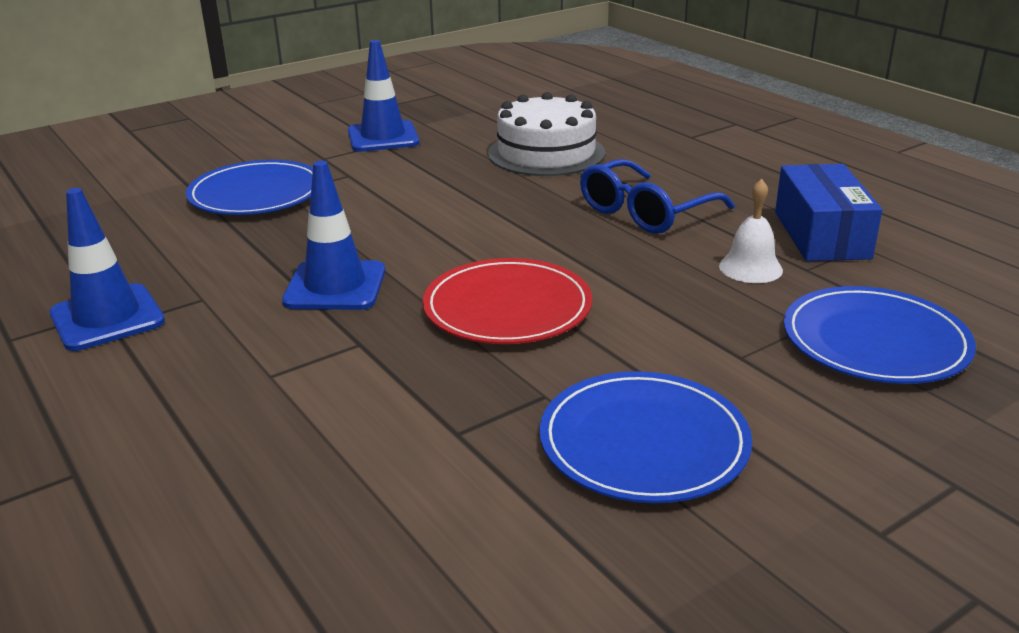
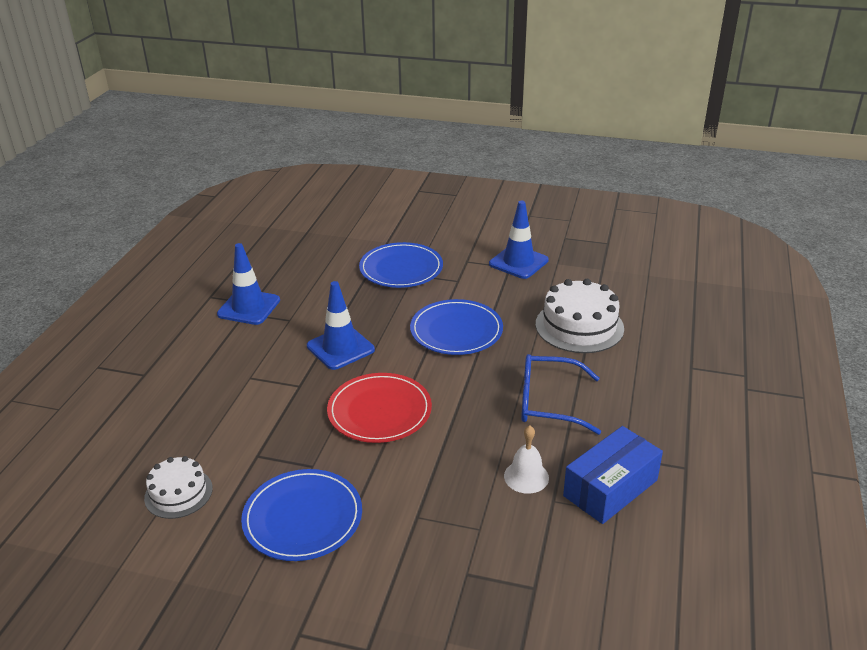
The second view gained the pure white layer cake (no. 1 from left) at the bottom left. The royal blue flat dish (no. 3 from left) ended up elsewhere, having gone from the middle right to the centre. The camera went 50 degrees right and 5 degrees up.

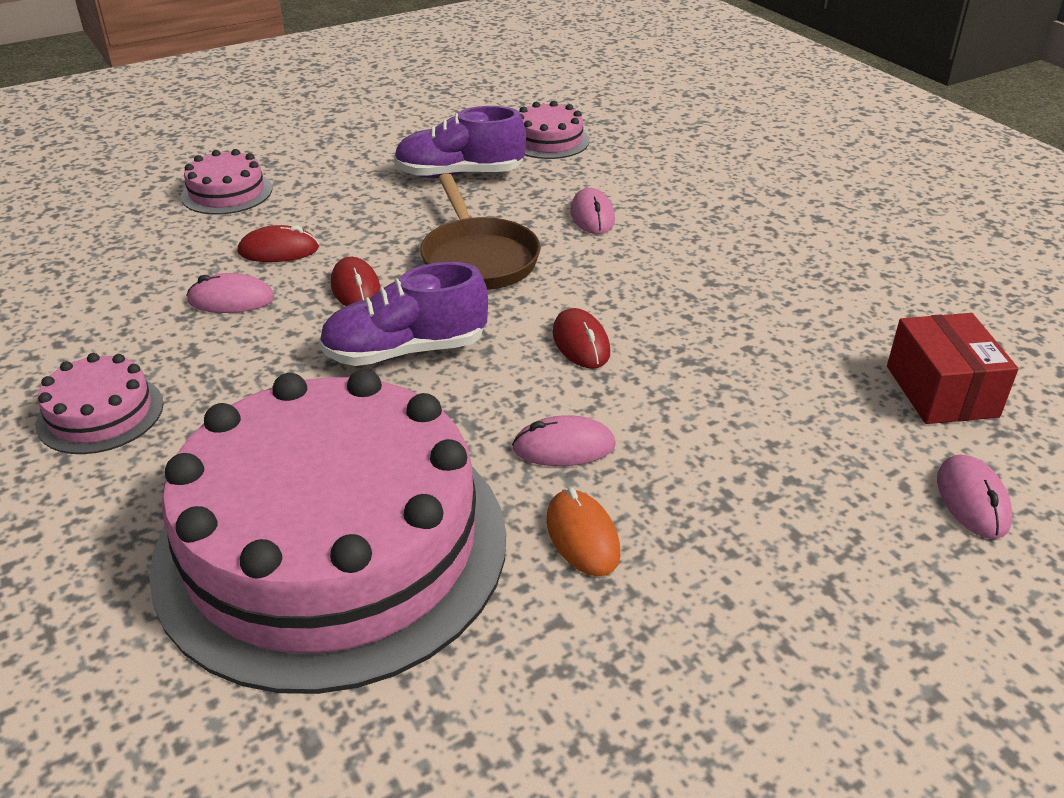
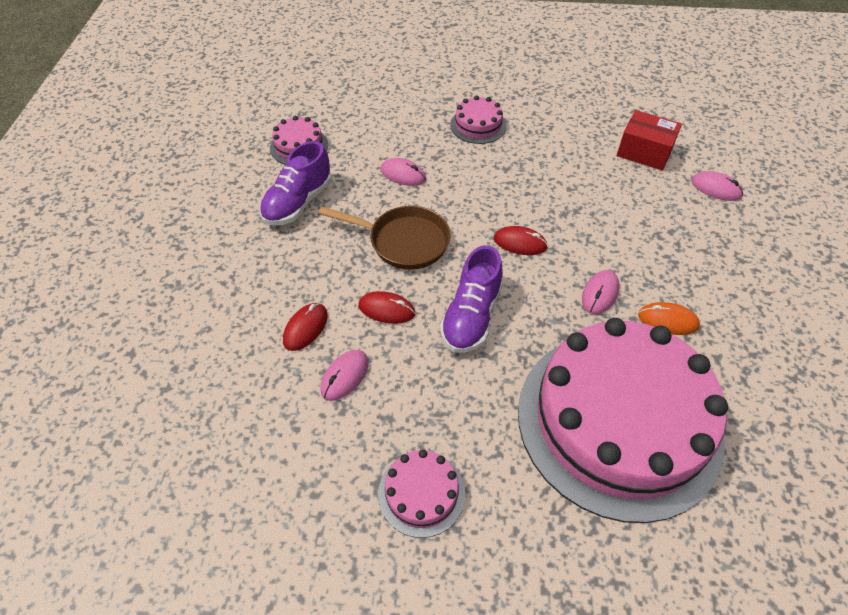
The rosy layer cake (no. 2 from left in the first image) ended up elsewhere, having gone from the top left to the top centre. The camera went 55 degrees left and 15 degrees up.

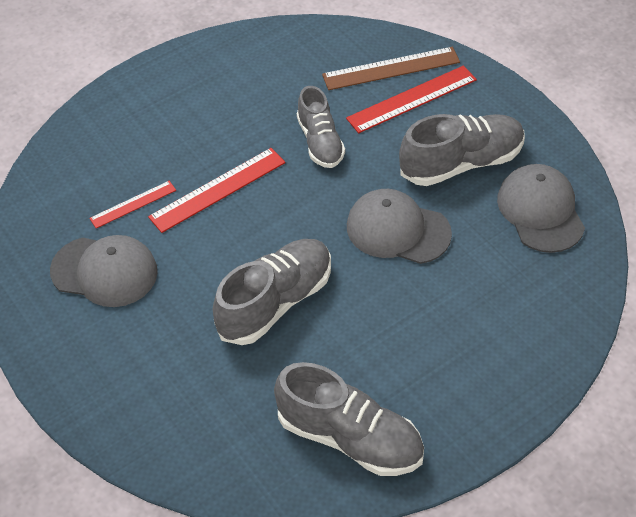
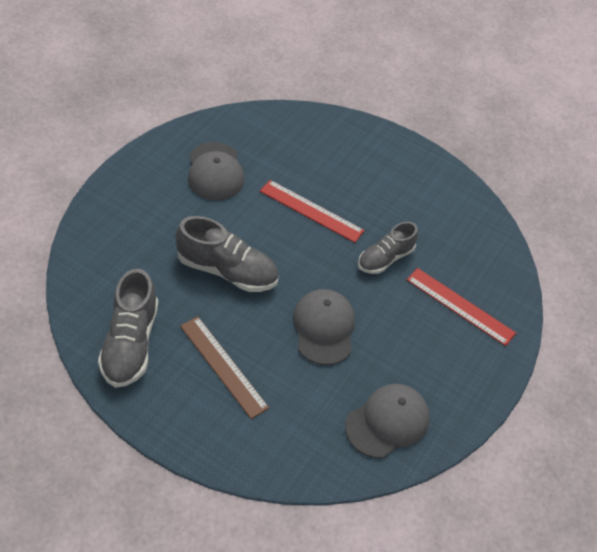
The second view lost the red straightedge (no. 1 from left) at the middle left. The second view lost the grey lace-up shoe (no. 4 from left) at the top right. The russet straightedge ended up elsewhere, having gone from the top centre to the centre. The camera went 60 degrees right and 0 degrees up.

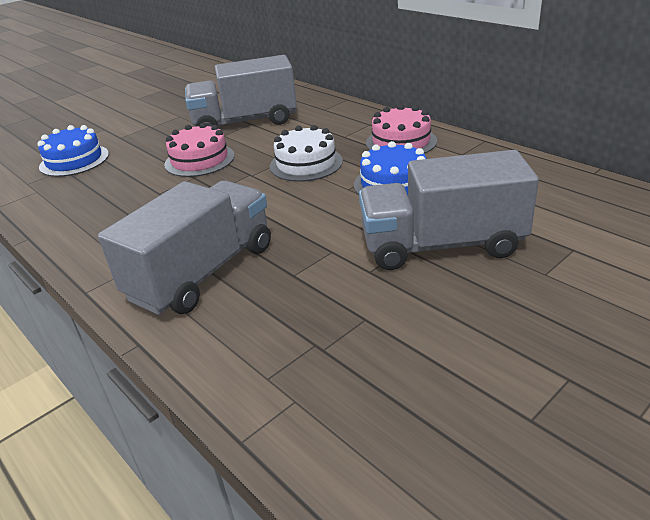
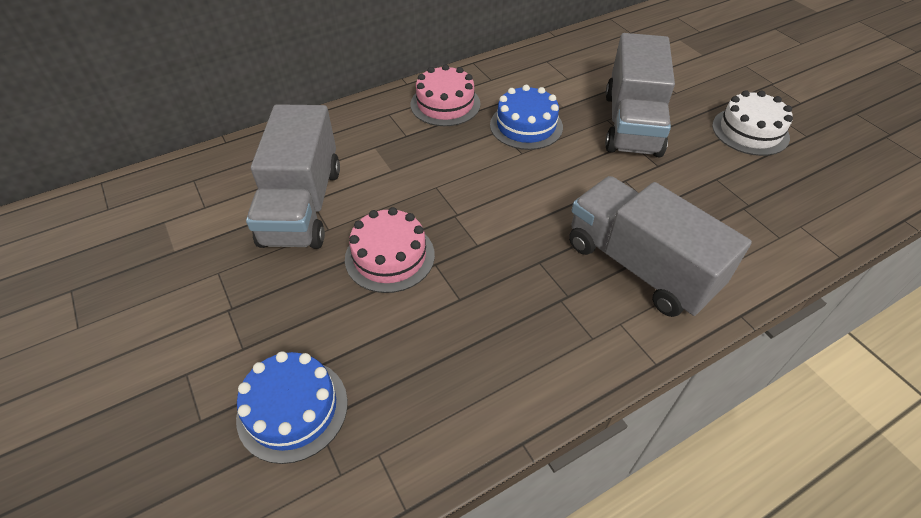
The pure white layer cake ended up elsewhere, having gone from the top centre to the top right. The camera went 80 degrees left and 15 degrees up.

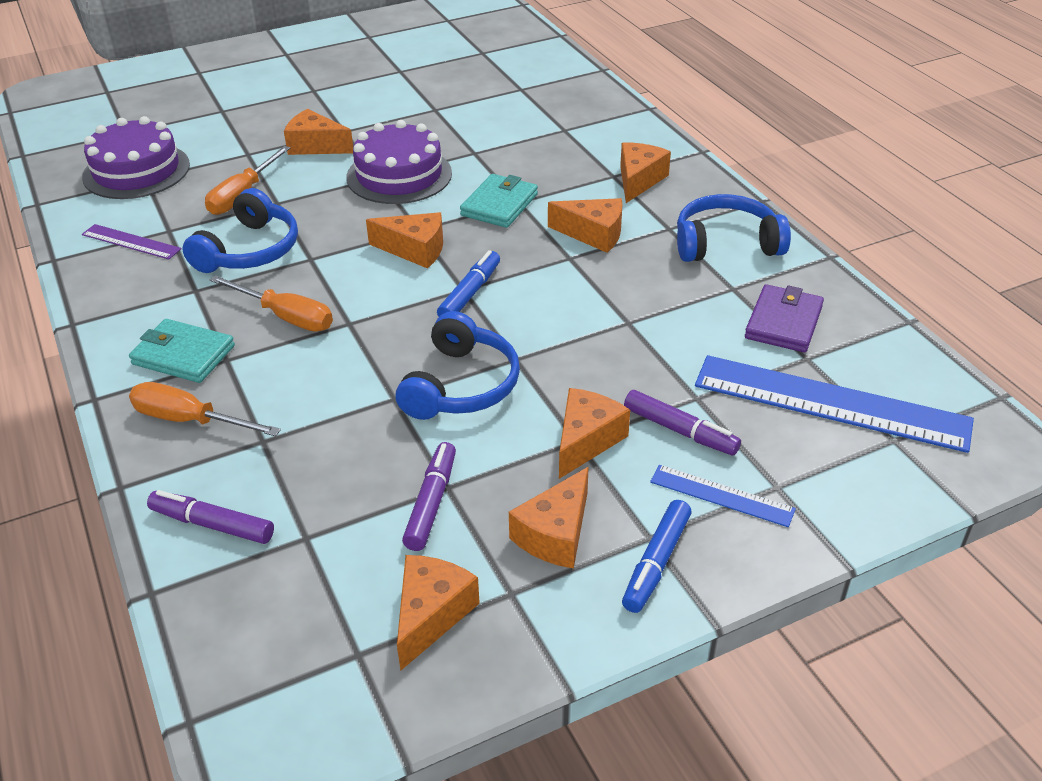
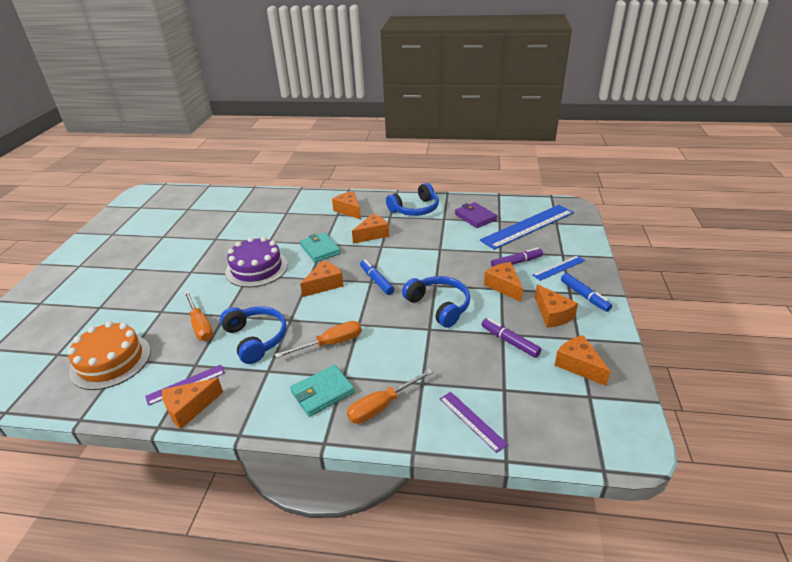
The orange-coloured piece of cheese (no. 1 from left) ended up elsewhere, having gone from the top left to the bottom left. Where the purple marker pen (no. 1 from left) stood at the middle left, the purple straightedge (no. 2 from left) came to stand at the bottom centre. What was the purple layer cake (no. 1 from left) at the top left turned into the orange-coloured layer cake at the middle left. The royal blue headphones (no. 3 from left in the first image) at the top right ended up facing another way, 150 degrees counterclockwise from before. The camera went 55 degrees left and 5 degrees down.

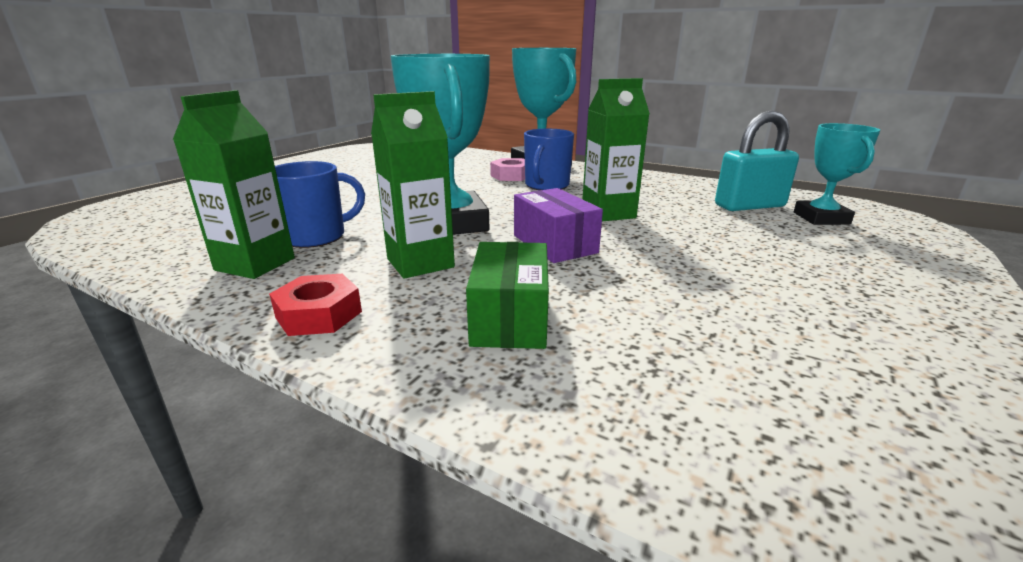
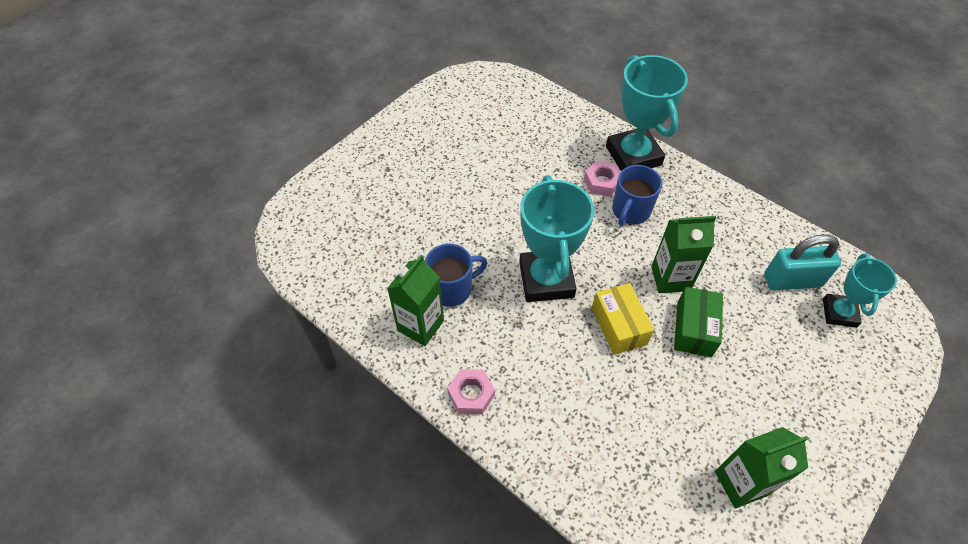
The leaf-green juice carton (no. 2 from left in the first image) ended up elsewhere, having gone from the top centre to the bottom right. The leaf-green package ended up elsewhere, having gone from the centre to the middle right. What was the red hex nut at the middle left turned into the rosy hex nut (no. 1 from left) at the bottom centre. What was the purple package at the centre turned into the golden package at the centre. The camera went 10 degrees right and 30 degrees up.

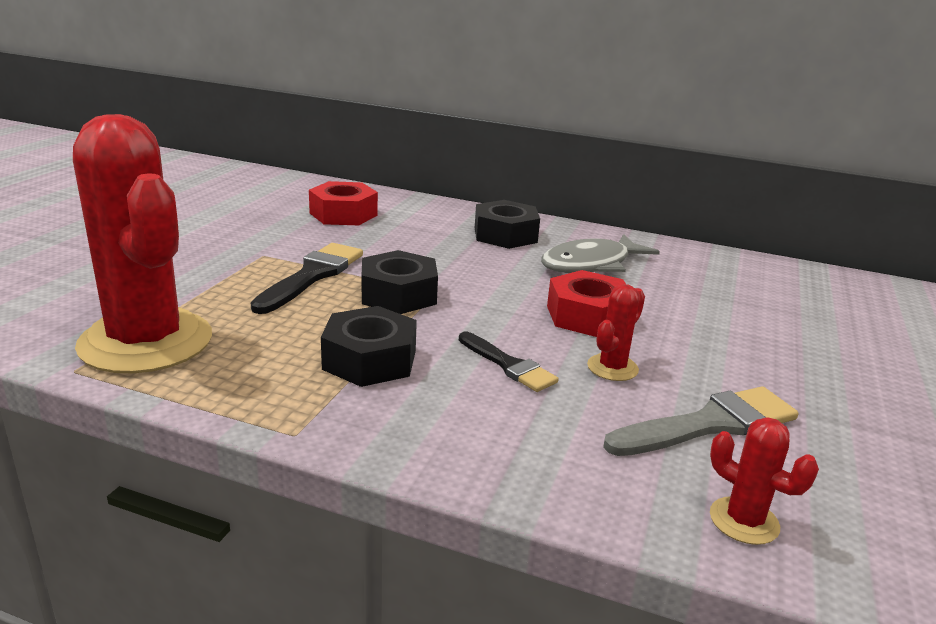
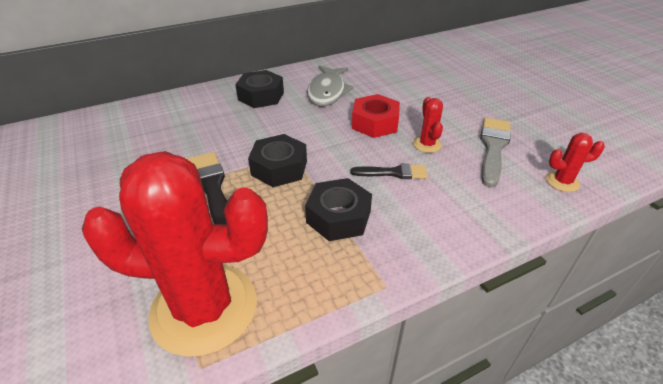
The second view lost the red hex nut (no. 1 from left) at the top centre. The camera went 45 degrees left and 15 degrees up.

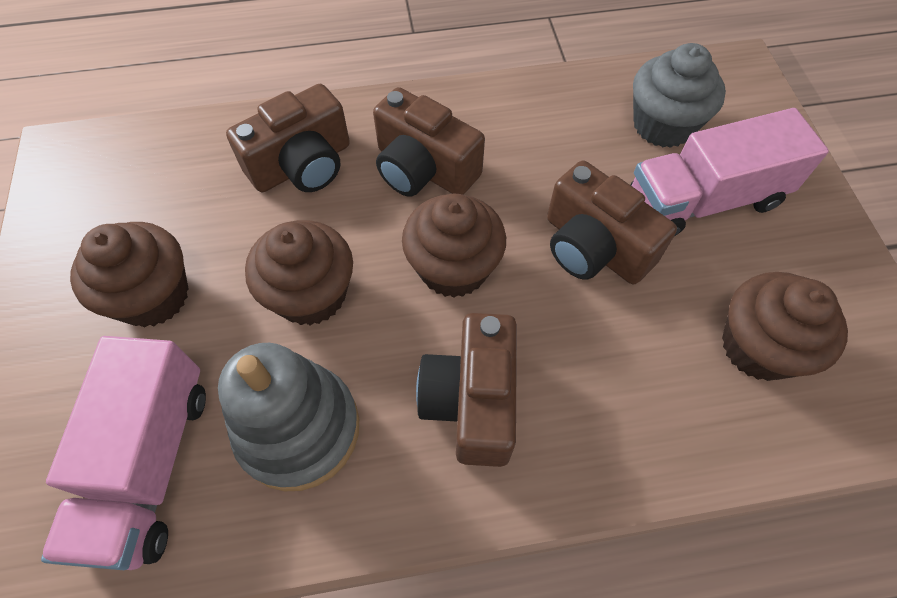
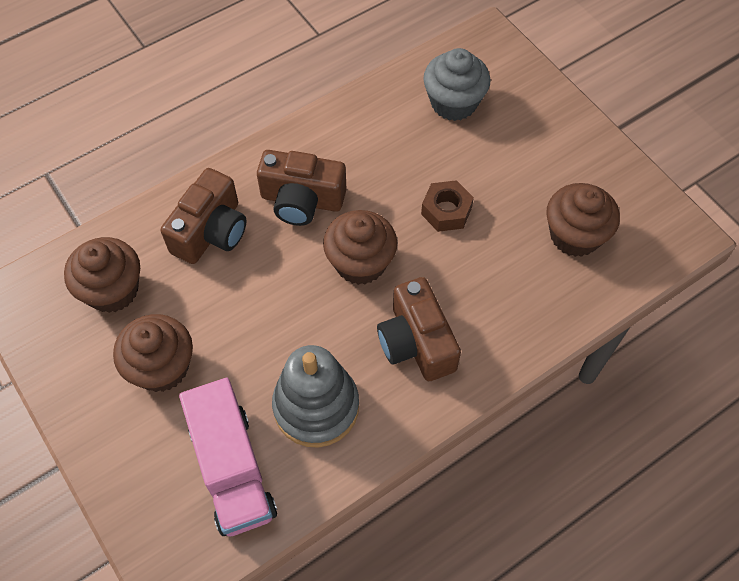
The second view lost the rosy lorry (no. 2 from left) at the top right. The russet fairy cake (no. 2 from left in the first image) ended up elsewhere, having gone from the centre to the middle left. Where the russet photo camera (no. 4 from left) stood at the middle right, the russet hex nut came to stand at the centre. The camera went 25 degrees left and 0 degrees up.

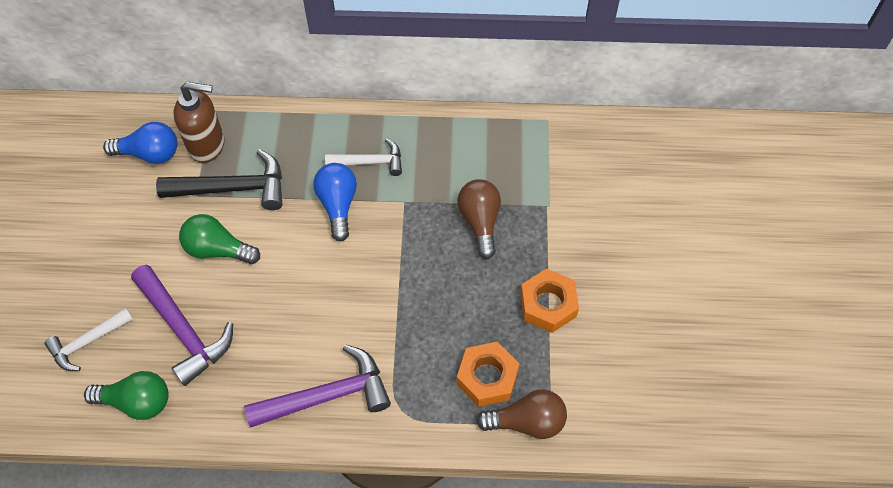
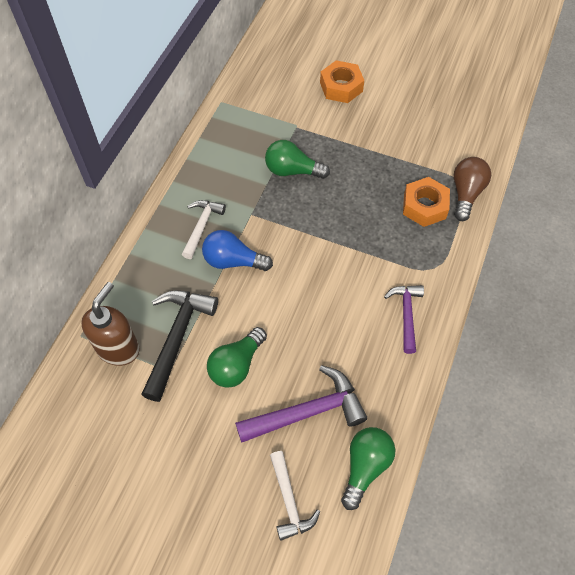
The second view lost the royal blue light bulb (no. 1 from left) at the top left. The orange-coloured hex nut (no. 2 from left in the first image) ended up elsewhere, having gone from the centre to the top centre. What was the russet light bulb (no. 1 from left) at the centre turned into the leaf-green light bulb (no. 2 from left) at the top centre. The size of the purple claw hammer (no. 2 from left) at the bottom centre changed by a factor of 0.63. The camera went 70 degrees left and 0 degrees up.

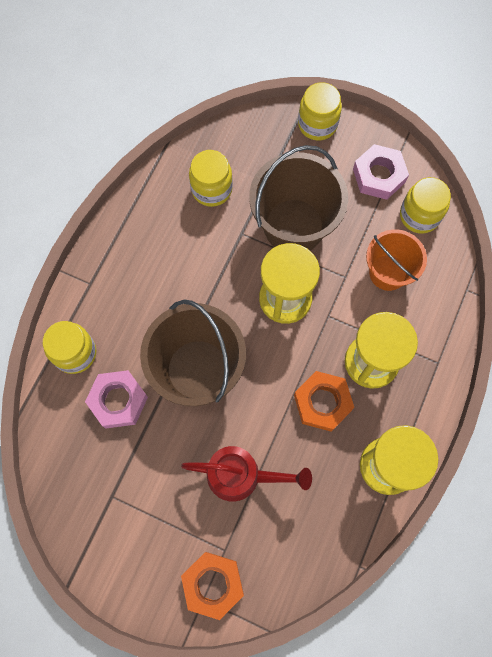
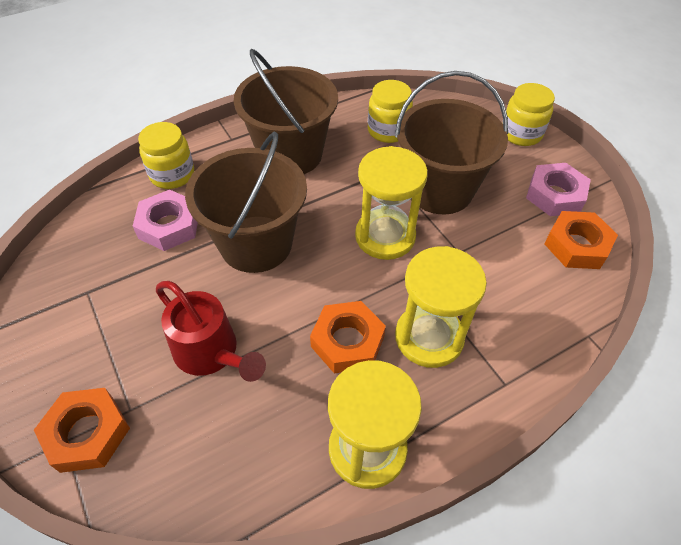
The second view lost the orange-coloured pail at the middle right. The second view gained the russet pail (no. 2 from left) at the top centre. Where the golden jar (no. 4 from left) stood at the top right, the orange-coloured hex nut (no. 3 from left) came to stand at the middle right. The camera went 35 degrees right and 20 degrees down.

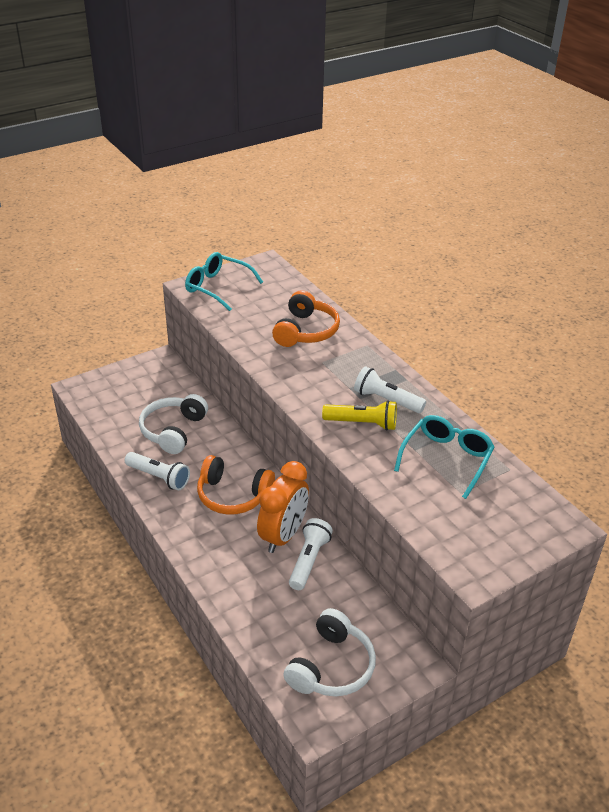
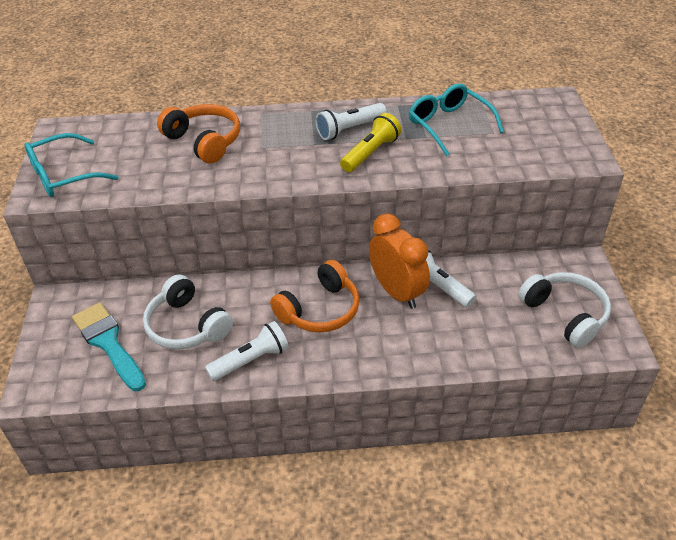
The second view gained the aqua brush at the middle left. The camera went 60 degrees left and 5 degrees up.

